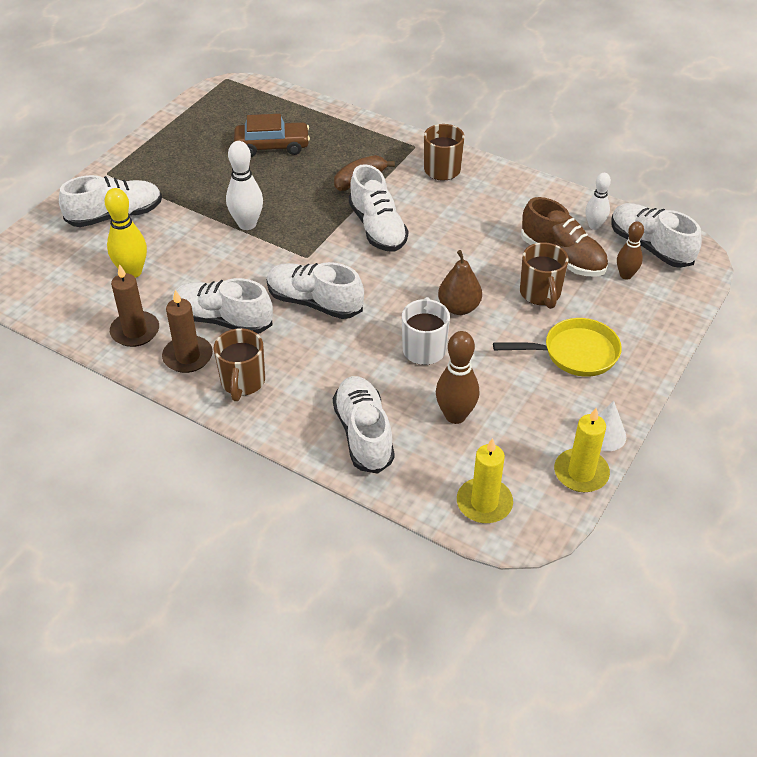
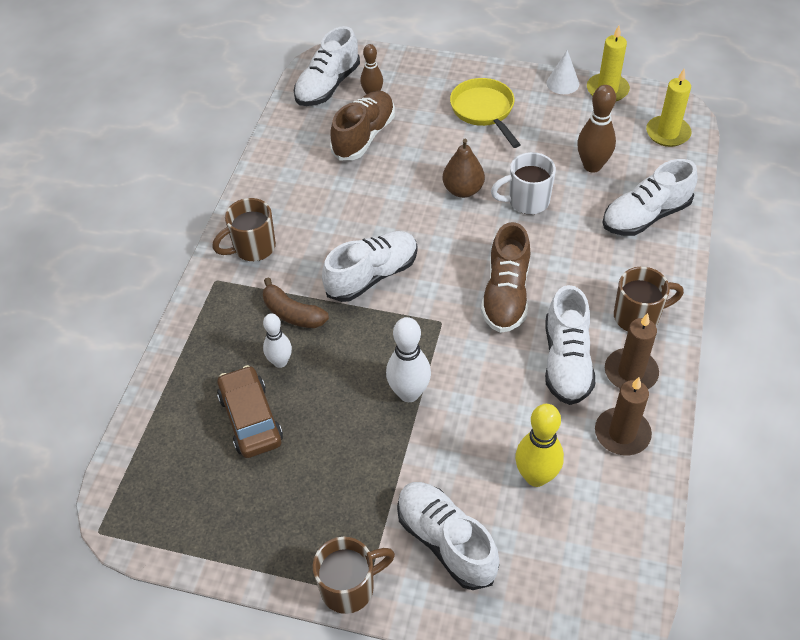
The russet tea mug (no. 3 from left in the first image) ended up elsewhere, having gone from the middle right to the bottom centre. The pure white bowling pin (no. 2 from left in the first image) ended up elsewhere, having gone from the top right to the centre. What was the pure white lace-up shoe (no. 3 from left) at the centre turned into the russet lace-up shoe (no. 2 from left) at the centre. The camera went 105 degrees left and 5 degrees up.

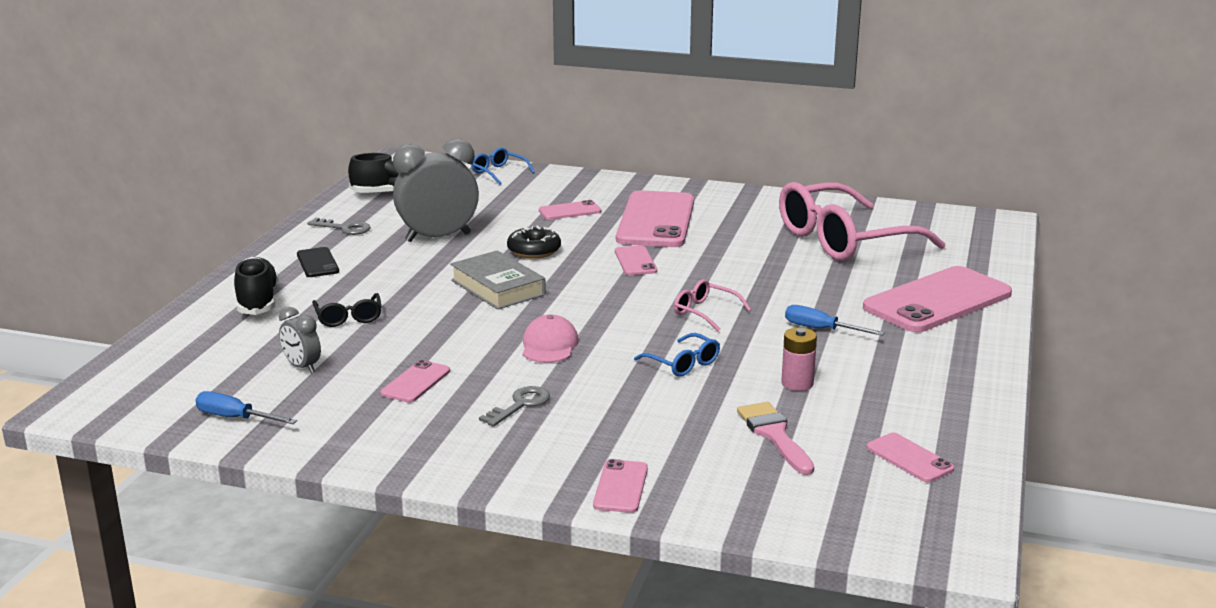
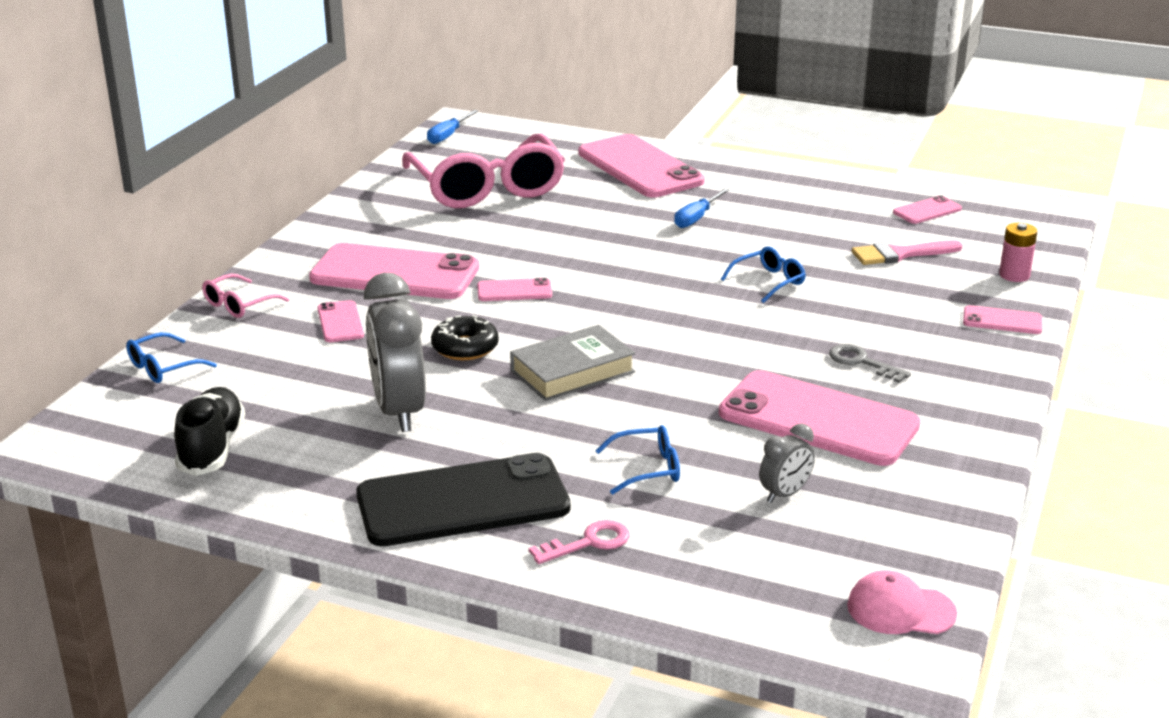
The second view lost the grey key (no. 1 from left) at the middle left. The royal blue flat screwdriver (no. 1 from left) ended up elsewhere, having gone from the bottom left to the top centre. The rosy peaked cap ended up elsewhere, having gone from the centre to the bottom right. The rosy spectacles (no. 1 from left) ended up elsewhere, having gone from the centre to the middle left. The rosy battery ended up elsewhere, having gone from the centre to the middle right. Where the ebony lace-up shoe (no. 1 from left) stood at the middle left, the rosy key came to stand at the bottom centre. What was the ebony spectacles at the middle left turned into the royal blue spectacles (no. 2 from left) at the centre. The size of the ebony mobile phone at the middle left changed by a factor of 2.19. The size of the rosy mobile phone (no. 1 from left in the first image) at the centre changed by a factor of 2.19. The camera went 85 degrees left and 5 degrees up.

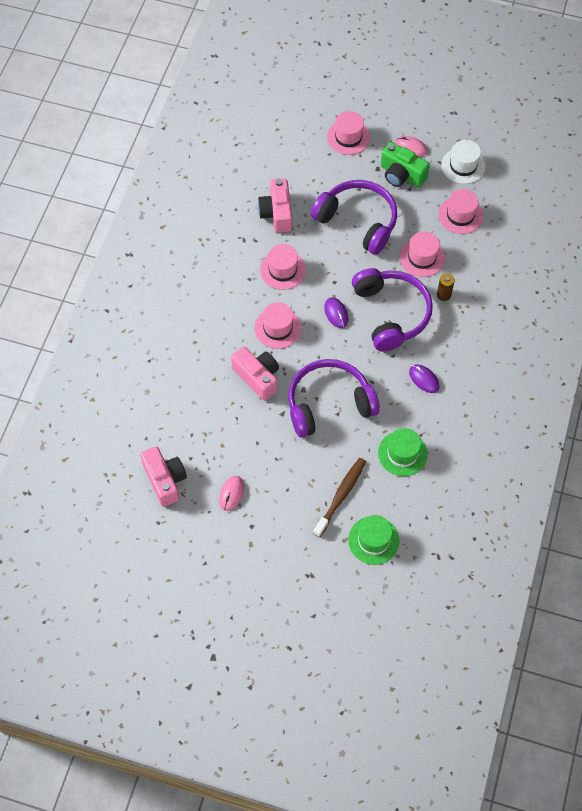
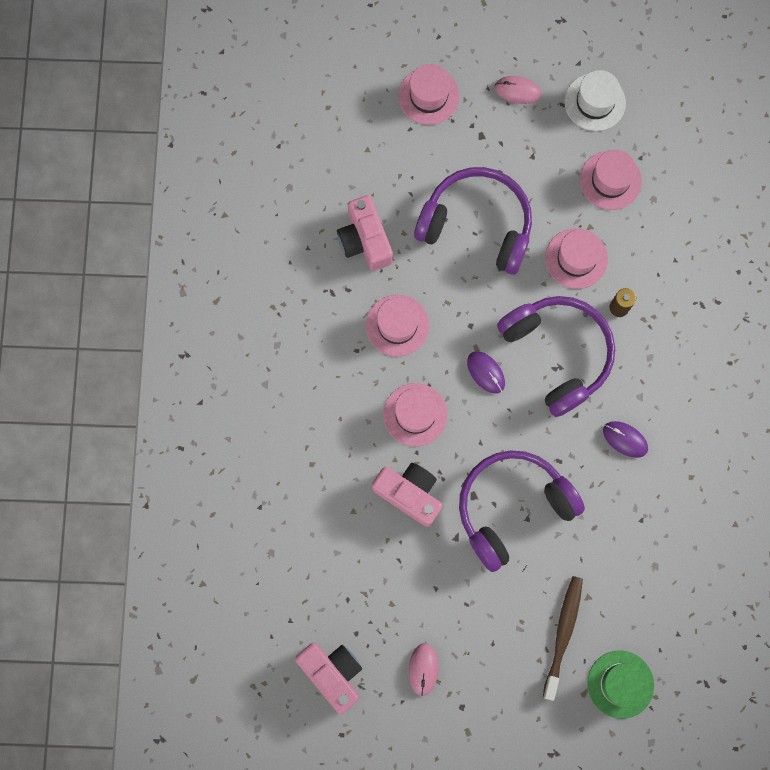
The second view lost the leaf-green tall hat (no. 2 from left) at the middle right. The second view lost the leaf-green photo camera at the top right. The camera went 15 degrees left and 15 degrees up.

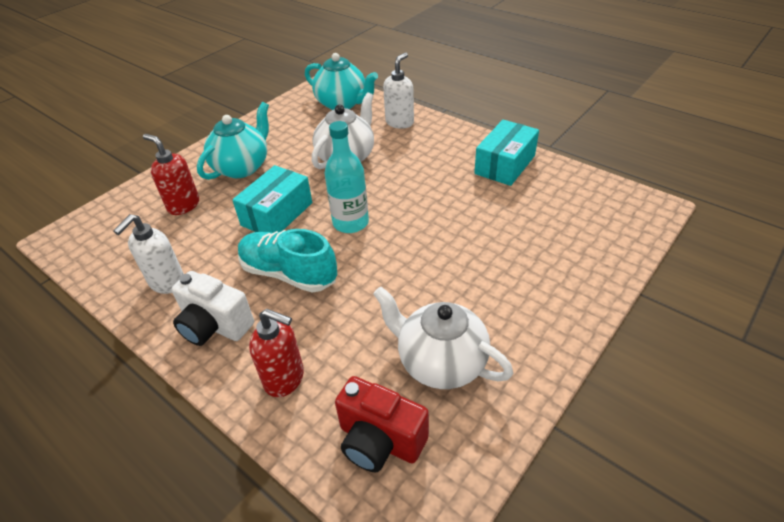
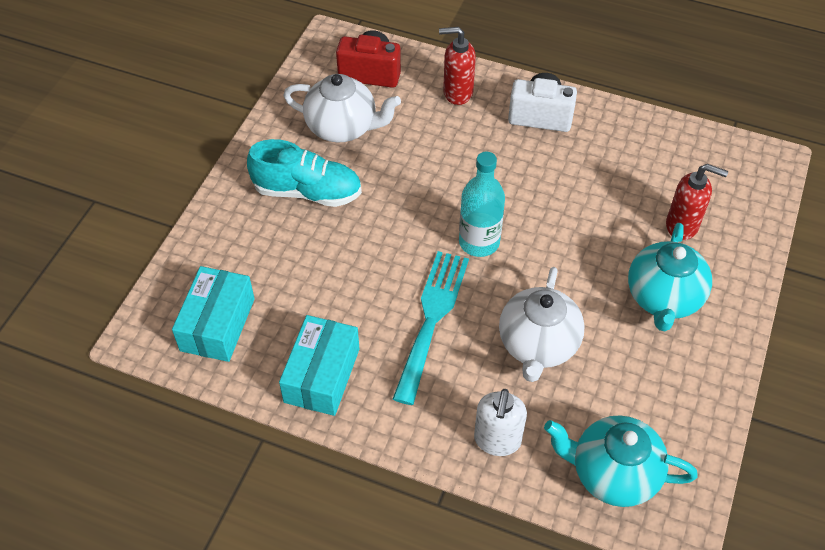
The second view lost the pure white soap pump (no. 1 from left) at the middle left. The second view gained the aqua dinner fork at the centre. The aqua package (no. 1 from left) ended up elsewhere, having gone from the centre to the middle left. The aqua lace-up shoe ended up elsewhere, having gone from the centre to the top centre. The camera went 160 degrees right and 10 degrees up.

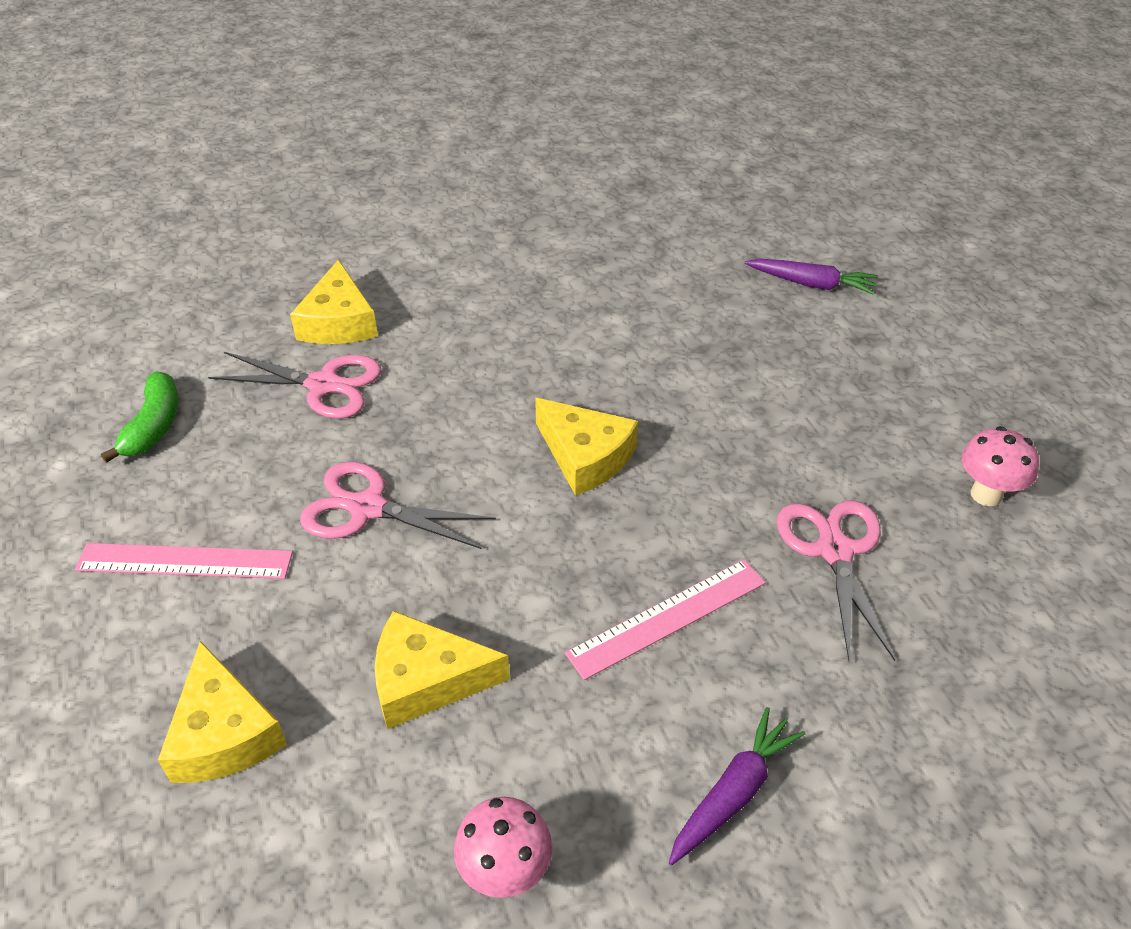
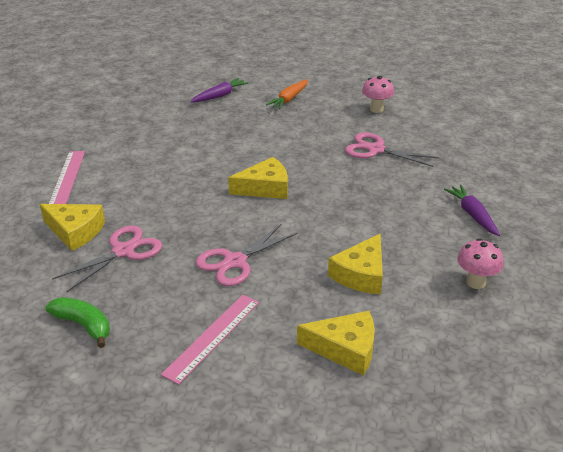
The second view gained the orange-coloured carrot at the top centre. The rosy straightedge (no. 2 from left in the first image) ended up elsewhere, having gone from the bottom centre to the middle left. The camera went 60 degrees left and 10 degrees down.

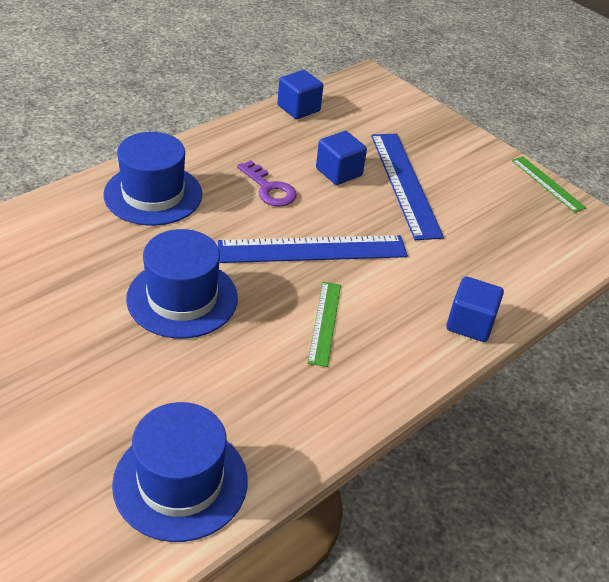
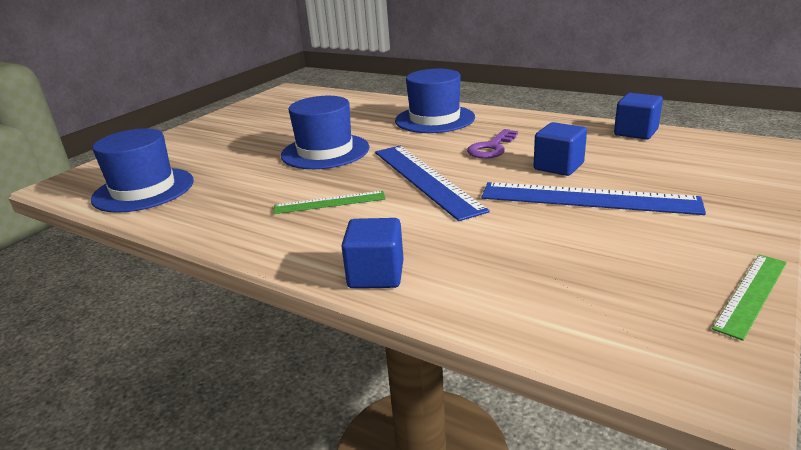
The royal blue straightedge (no. 2 from left) at the top right ended up facing another way, 45 degrees clockwise from before. The camera went 80 degrees right and 15 degrees down.

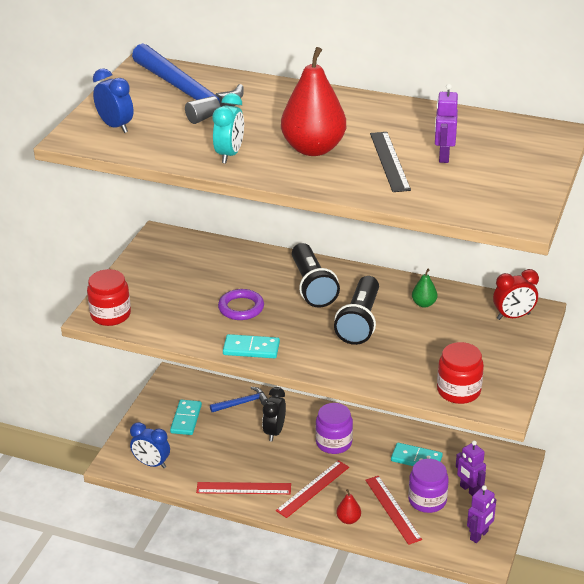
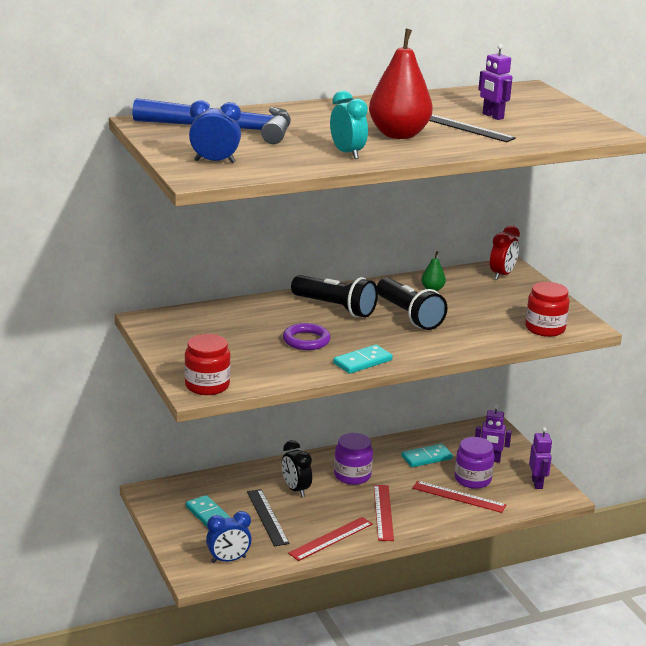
The second view lost the royal blue claw hammer (no. 2 from left) at the bottom centre. The second view lost the red toy pear (no. 2 from left) at the bottom centre. The second view gained the ebony straightedge (no. 1 from left) at the bottom centre. The camera went 45 degrees left and 10 degrees down.

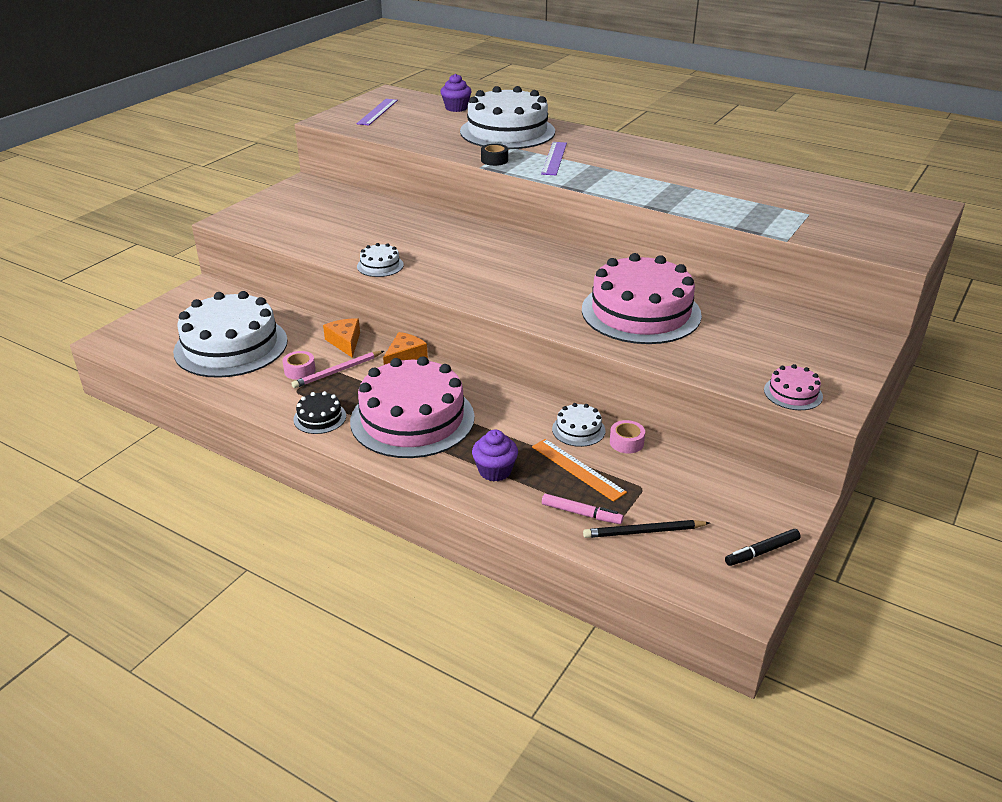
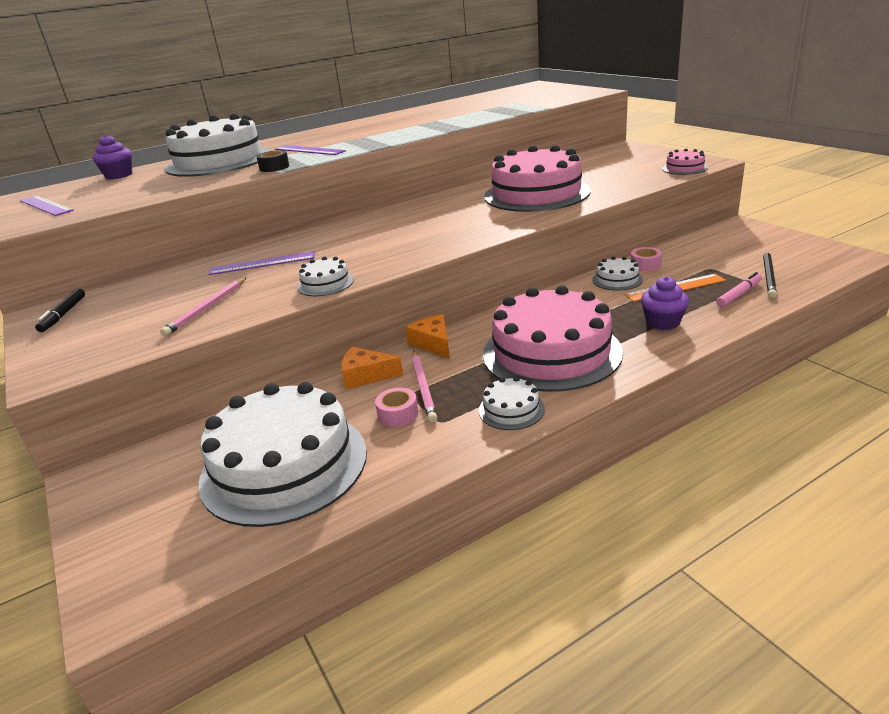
The second view gained the rosy lead pencil (no. 1 from left) at the middle left. The second view gained the purple straightedge (no. 2 from left) at the middle left. The ebony marker pen ended up elsewhere, having gone from the bottom right to the middle left. What was the ebony layer cake at the middle left turned into the pure white layer cake (no. 4 from left) at the centre. The camera went 60 degrees left and 5 degrees down.

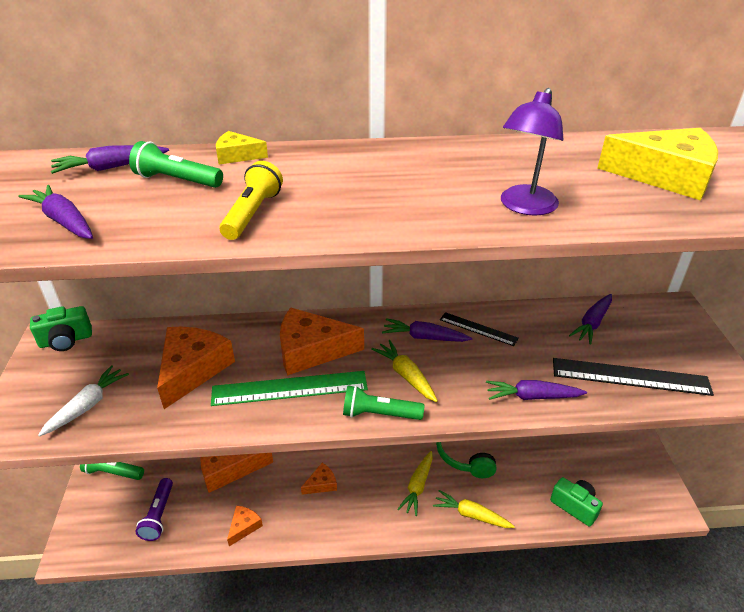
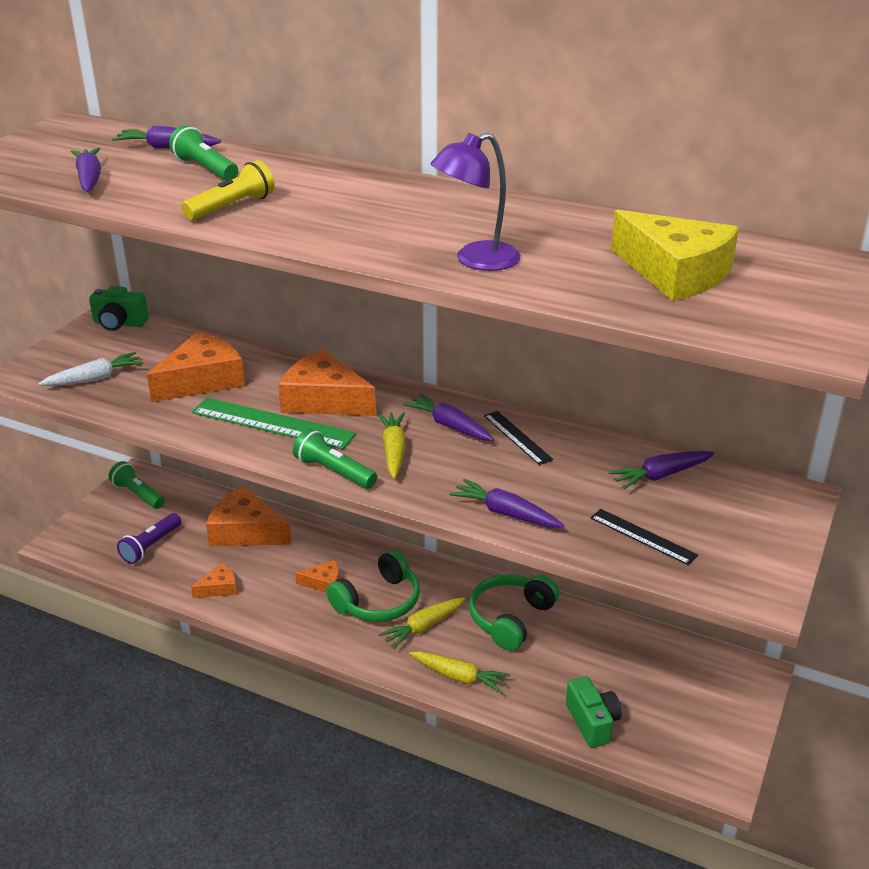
The second view lost the golden piece of cheese (no. 1 from left) at the top left. The second view gained the leaf-green headphones (no. 1 from left) at the bottom centre. The golden carrot (no. 3 from left) at the bottom centre ended up facing another way, 150 degrees clockwise from before. The size of the ebony straightedge (no. 2 from left) at the middle right changed by a factor of 0.57. The camera went 30 degrees right and 5 degrees down.

